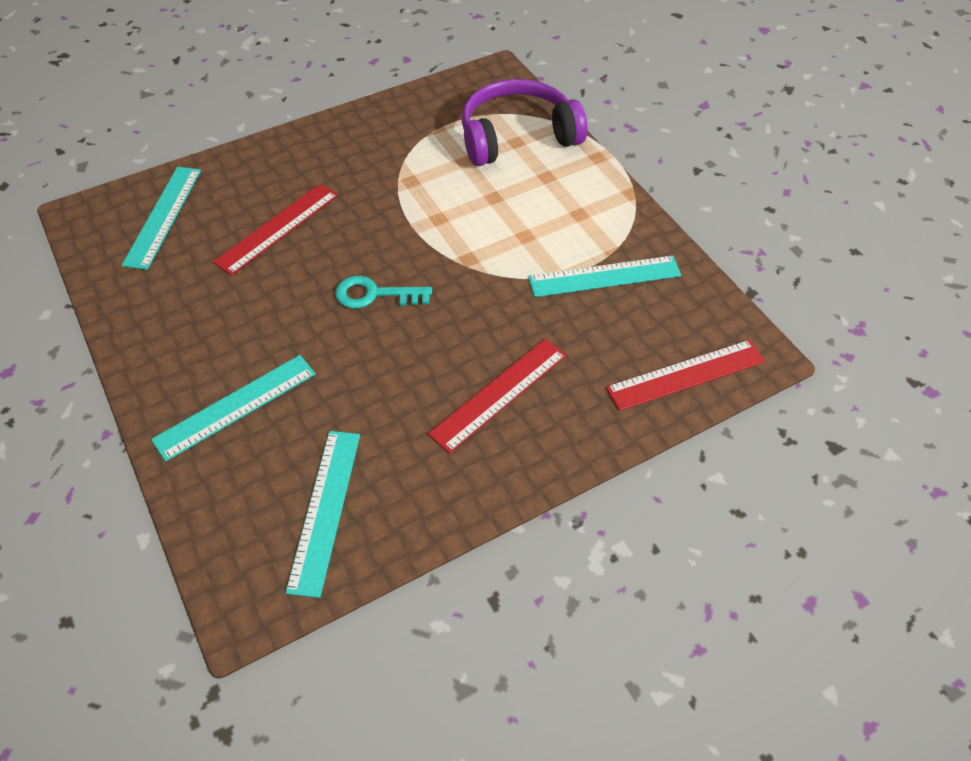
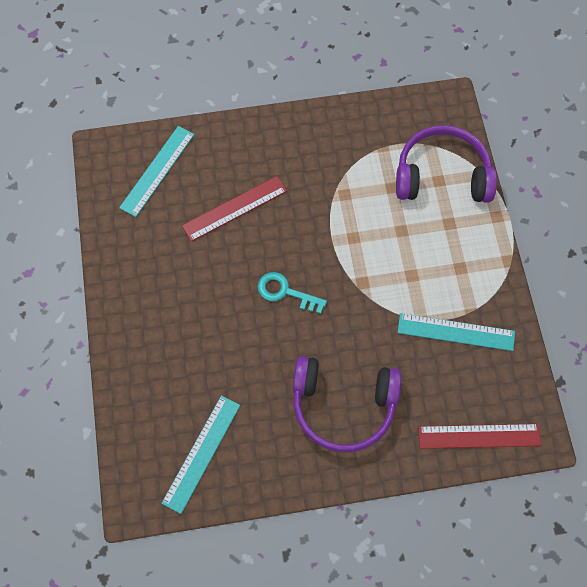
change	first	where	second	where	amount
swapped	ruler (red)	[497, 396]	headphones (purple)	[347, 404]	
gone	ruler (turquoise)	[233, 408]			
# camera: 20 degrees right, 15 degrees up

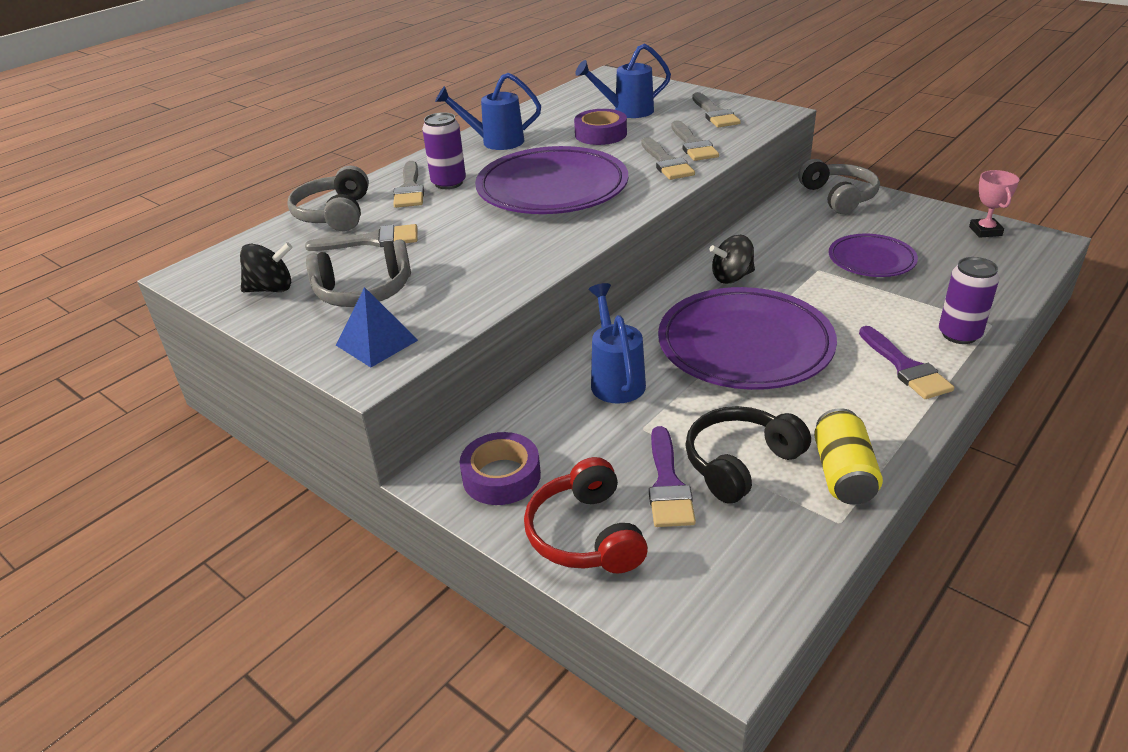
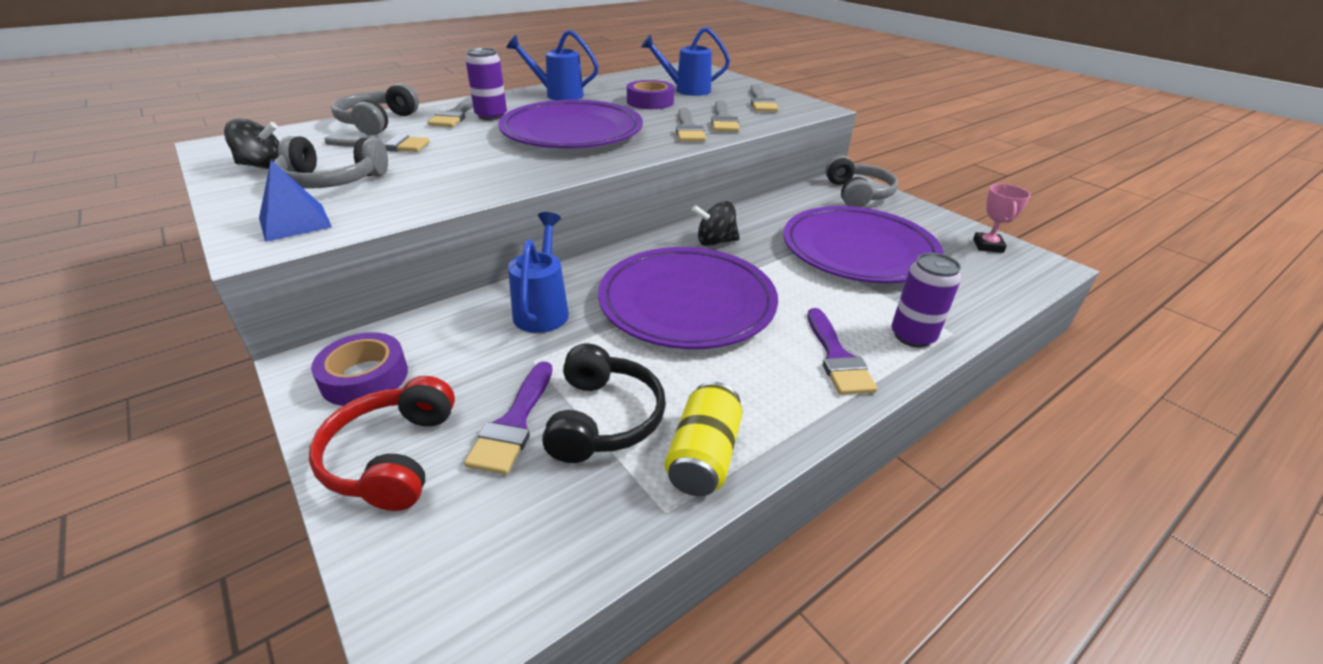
change	first	where	second	where	amount
rotated	headphones (black)	[748, 454]		[604, 403]	120 degrees clockwise
scaled	plate (purple)	[873, 255]		[863, 244]	x1.80
# camera: 10 degrees right, 0 degrees up

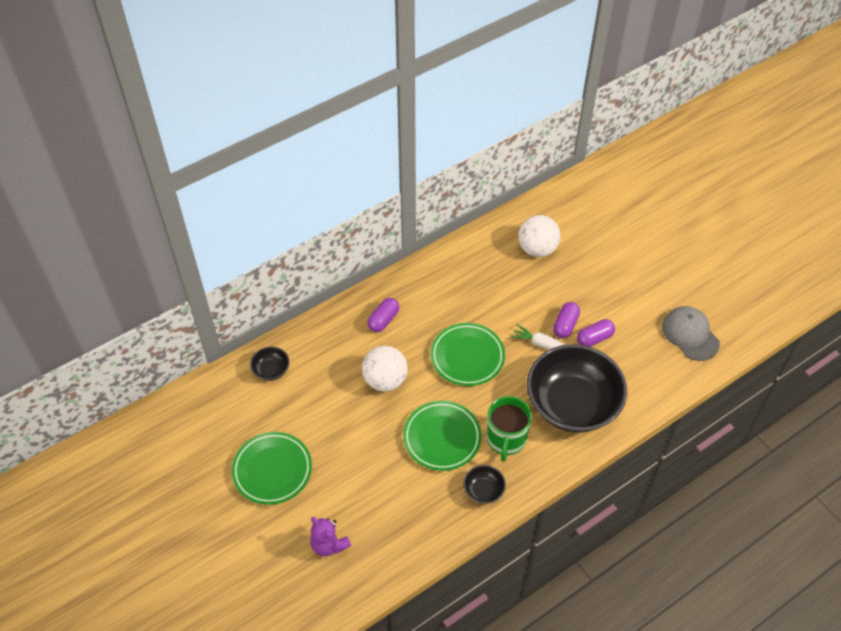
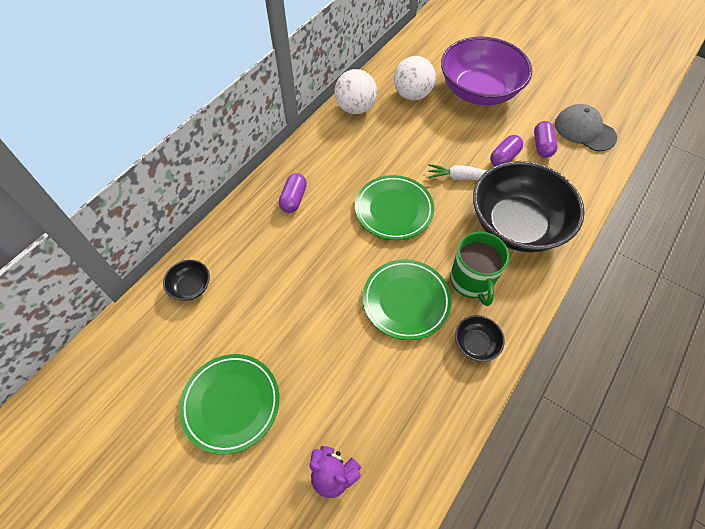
change	first	where	second	where	amount
shifted	ball (white)	[385, 369]		[355, 91]	
new			bowl (purple)	[486, 70]	
shifted	capsule (purple)	[566, 320]		[546, 139]	
# camera: 20 degrees left, 5 degrees up

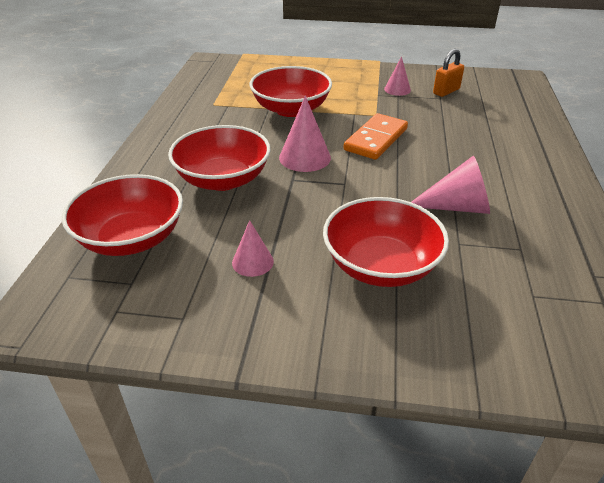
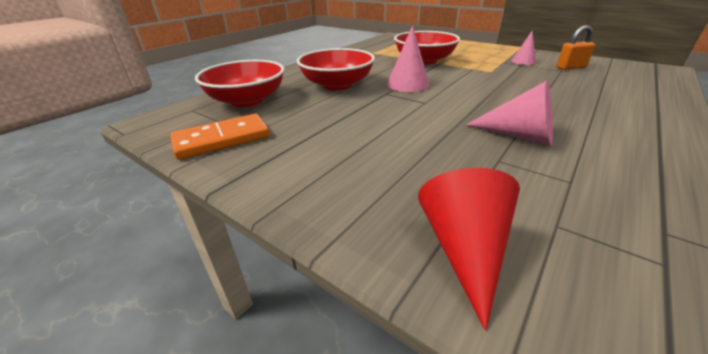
change	first	where	second	where	amount
shifted	domino (orange)	[376, 136]		[220, 137]	
new			cone (red)	[469, 249]	
gone	cone (pink)	[253, 248]			
gone	bowl (red)	[386, 242]			
# camera: 30 degrees right, 5 degrees down

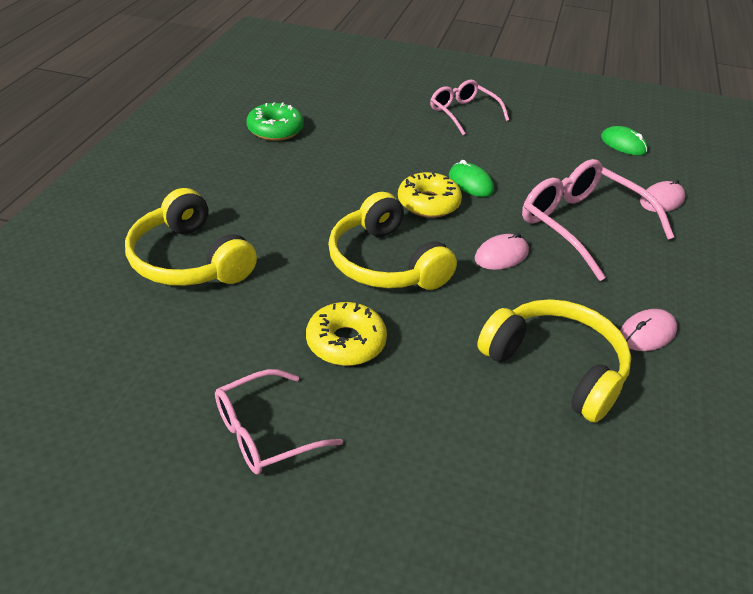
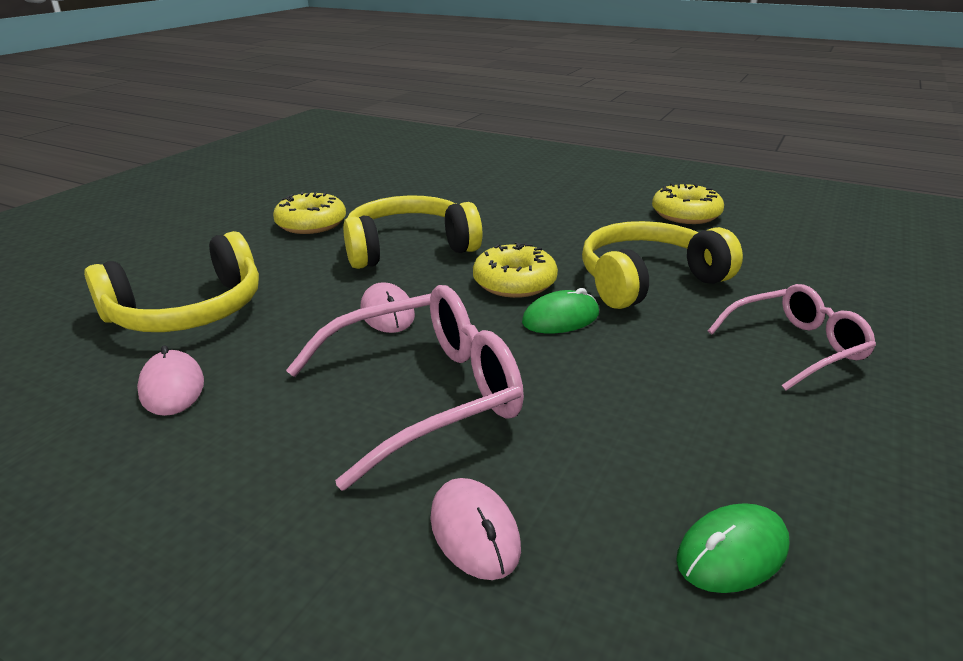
change	first	where	second	where	amount
shifted	headphones (yellow)	[191, 237]		[662, 265]	
repainted	donut (green)	[275, 121]	donut (yellow)	[688, 204]	
gone	glasses (pink)	[279, 421]			
# camera: 105 degrees right, 10 degrees down

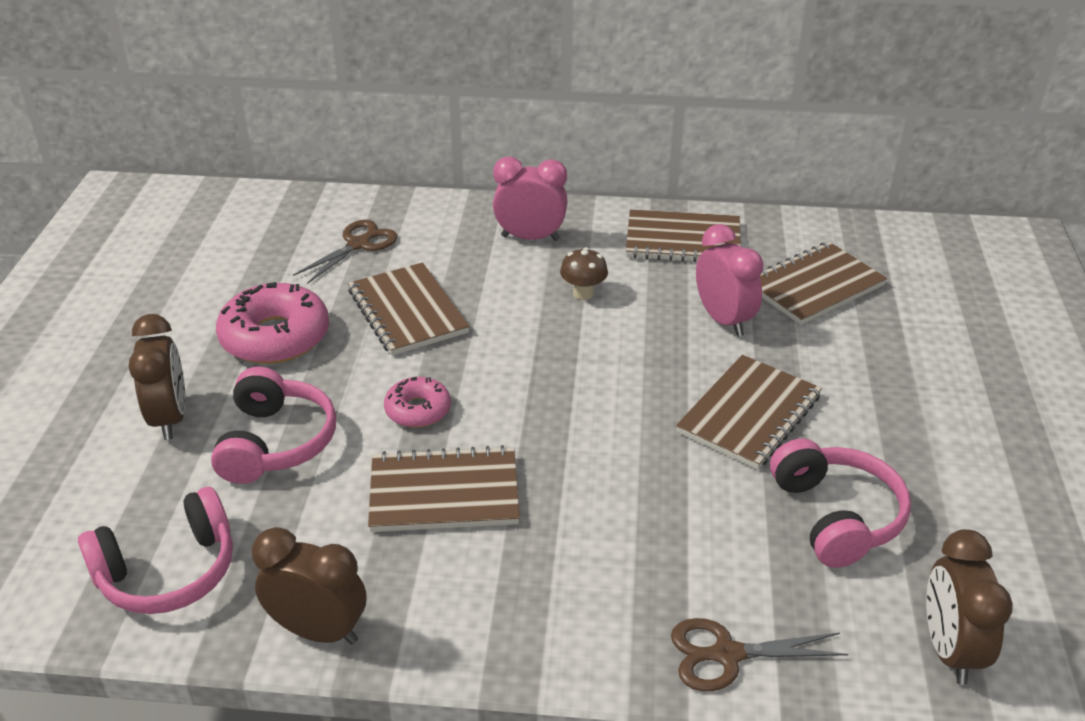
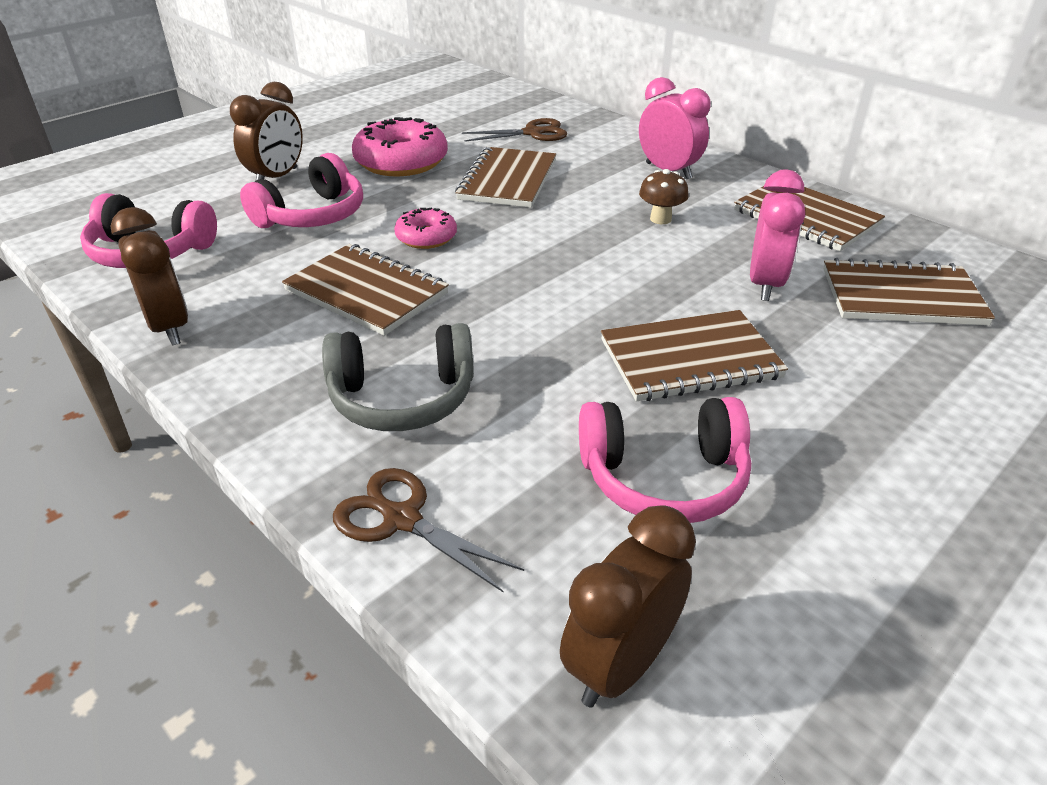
change	first	where	second	where	amount
new			headphones (grey)	[398, 377]	
rotated	headphones (pink)	[840, 503]		[665, 460]	60 degrees clockwise
# camera: 40 degrees right, 0 degrees up

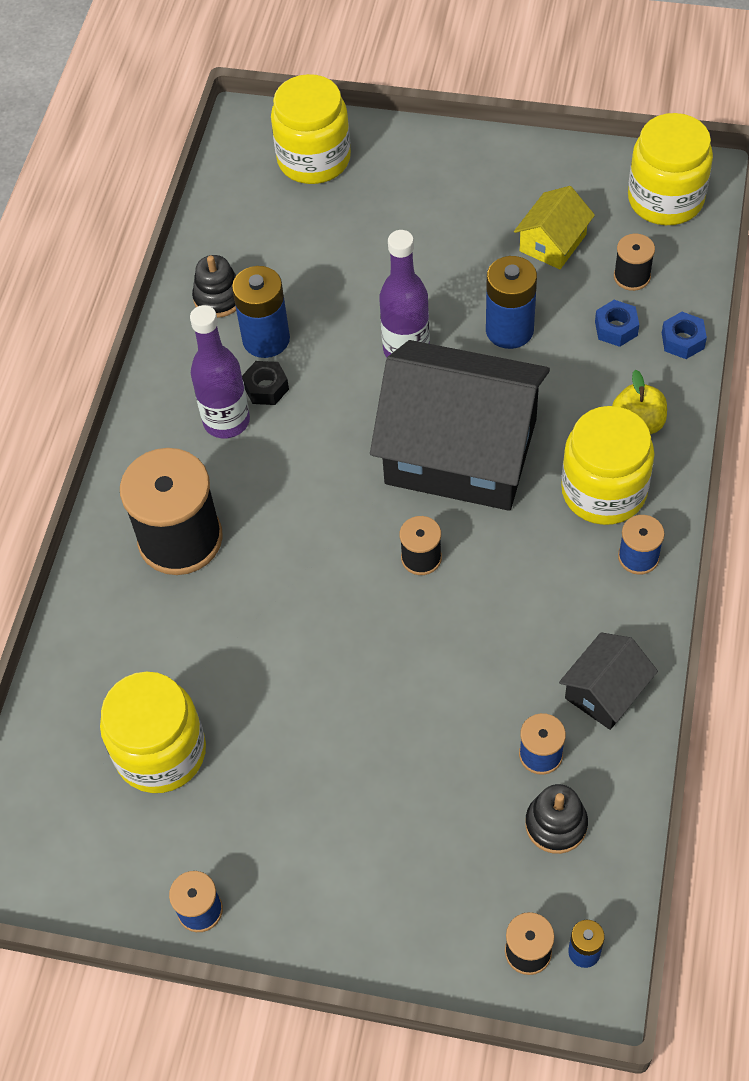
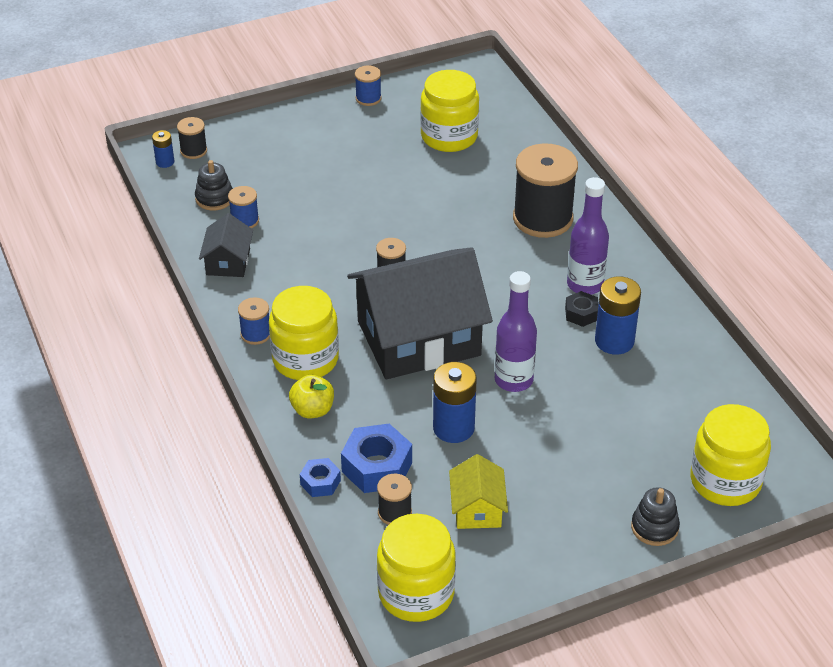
change	first	where	second	where	amount
scaled	nut (blue)	[617, 323]		[376, 458]	x1.78
shifted	stacking toy (black)	[214, 286]		[655, 516]	
# camera: 140 degrees right, 15 degrees down

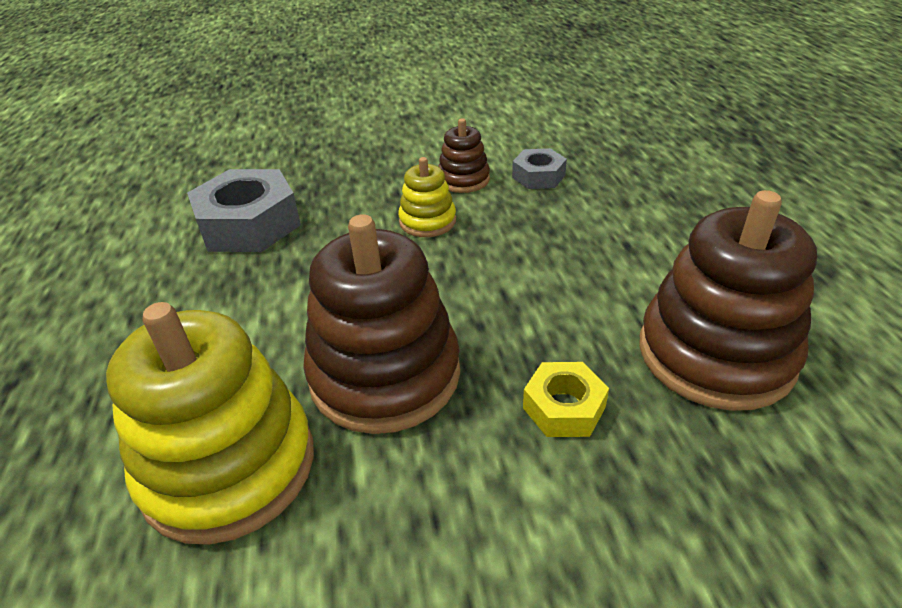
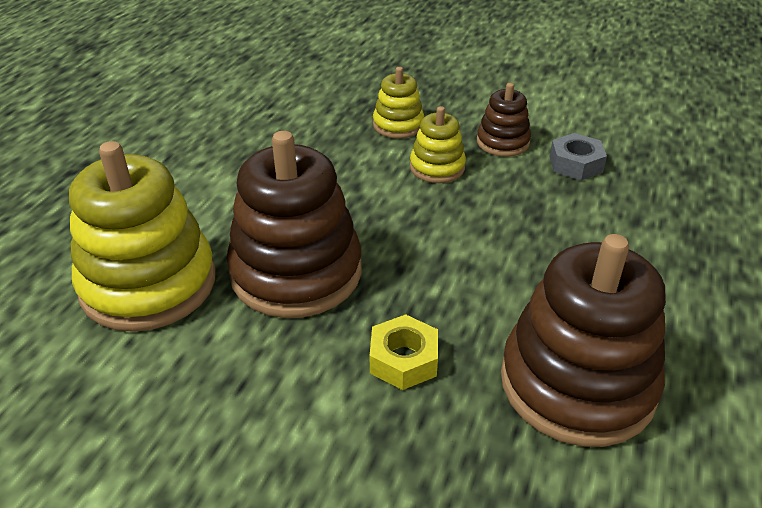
change	first	where	second	where	amount
new			stacking toy (yellow)	[398, 102]	
gone	nut (grey)	[244, 210]			
# camera: 30 degrees right, 0 degrees up

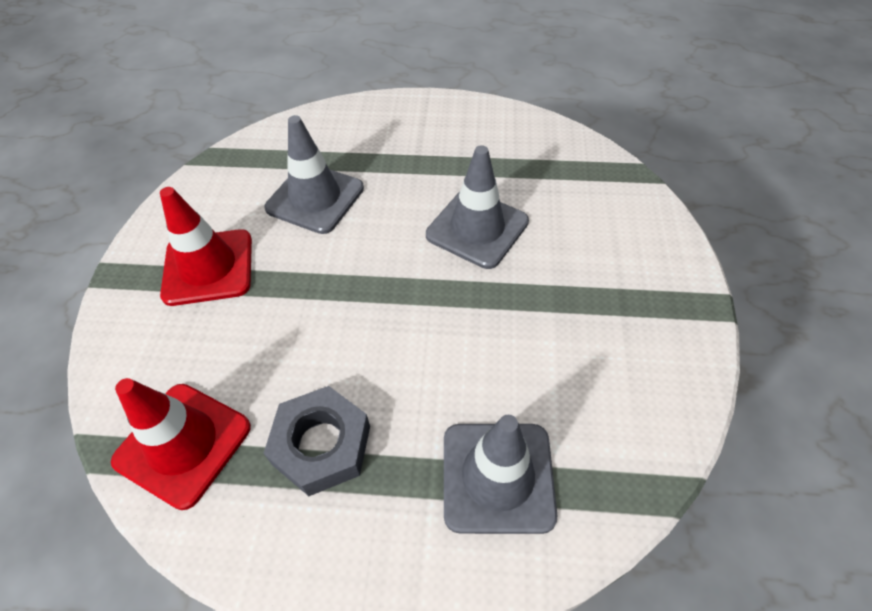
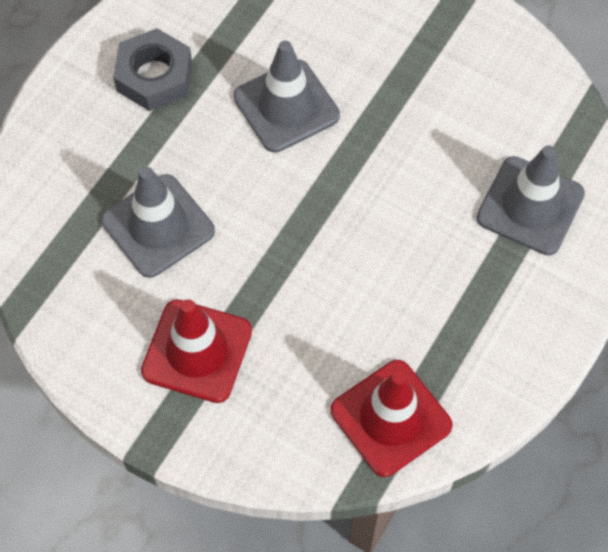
change	first	where	second	where	amount
shifted	nut (grey)	[316, 441]		[152, 69]	
# camera: 65 degrees left, 10 degrees up

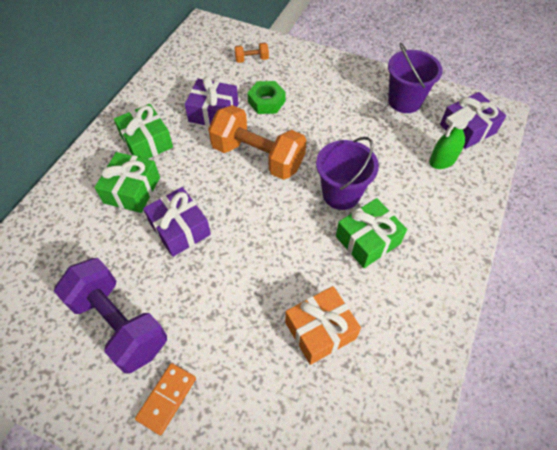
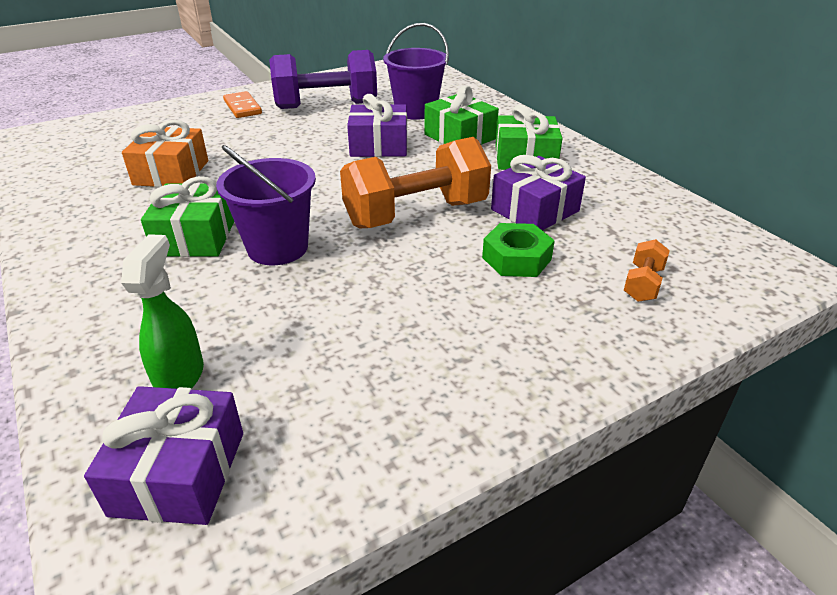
change	first	where	second	where	amount
shifted	bucket (purple)	[415, 78]		[416, 71]	
# camera: 125 degrees right, 20 degrees down

